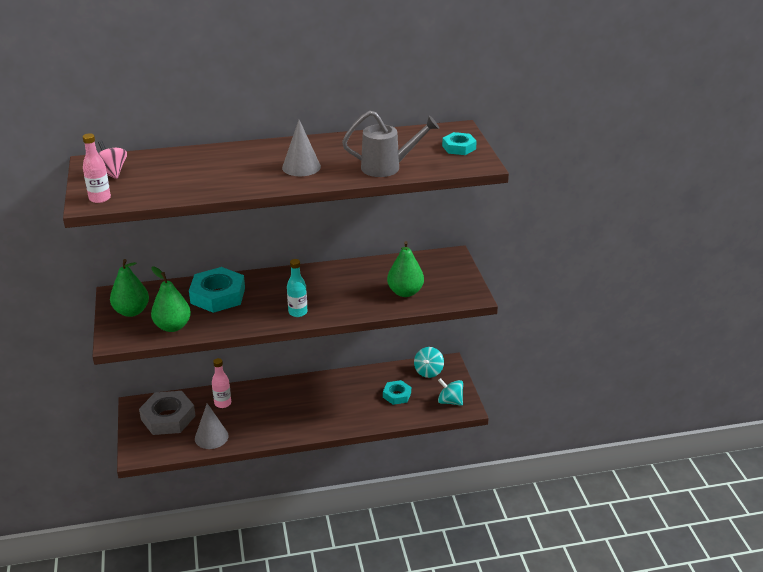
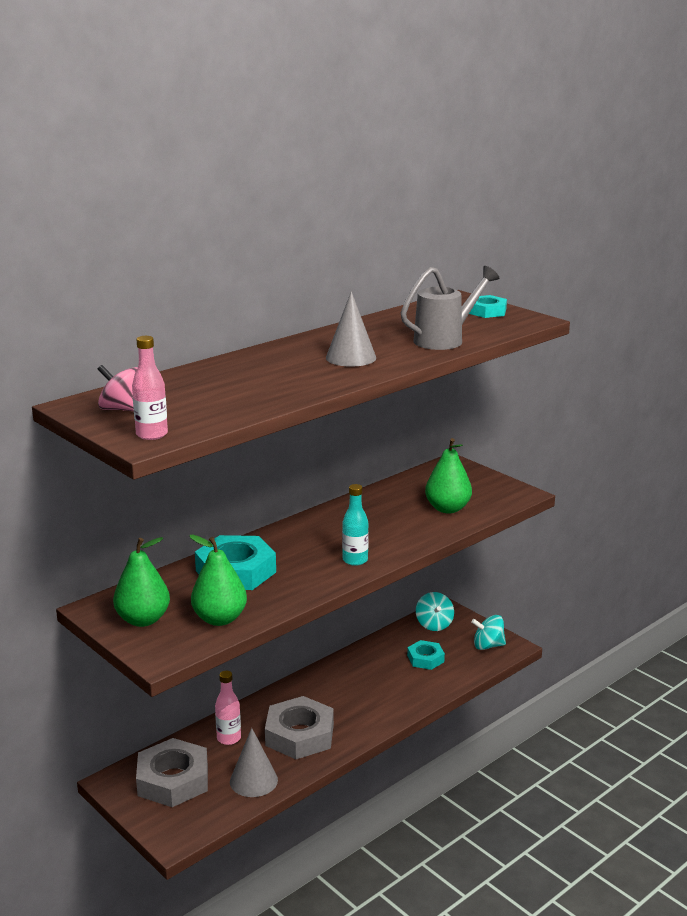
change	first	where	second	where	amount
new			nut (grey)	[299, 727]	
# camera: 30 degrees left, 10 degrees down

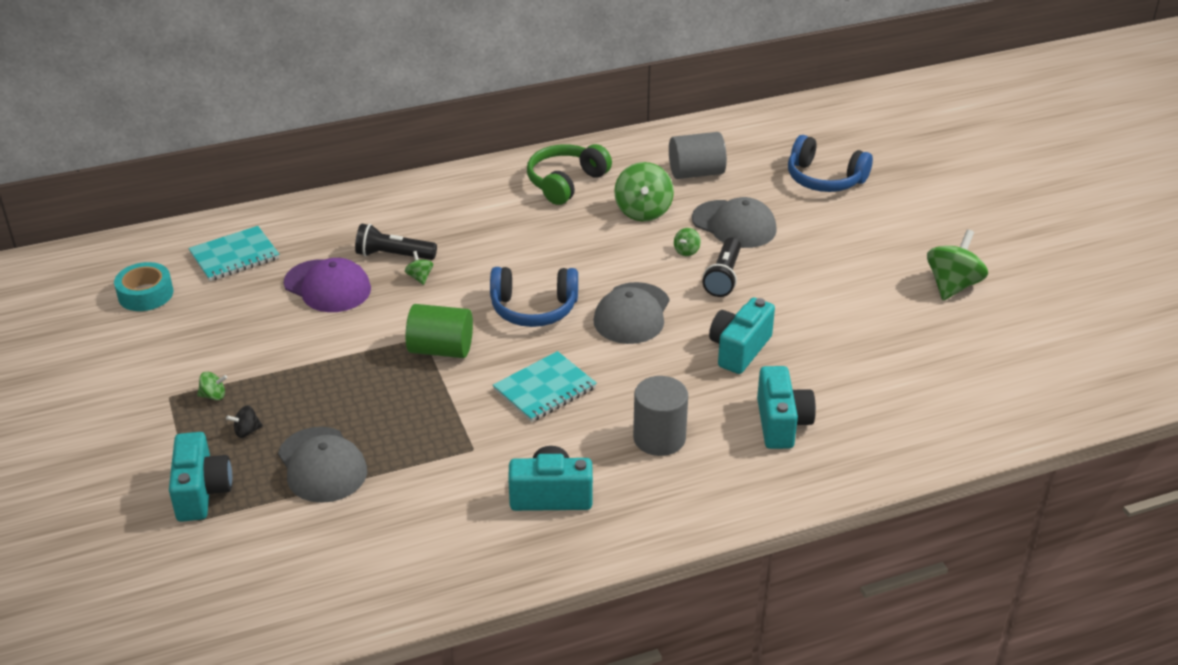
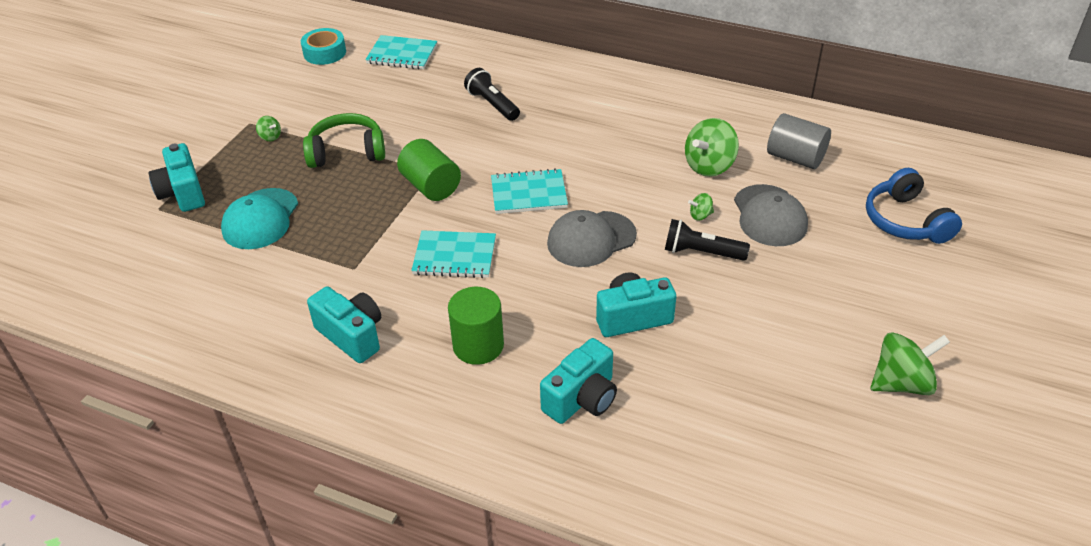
change	first	where	second	where	amount
rotated	camera (turquoise)	[200, 477]		[177, 177]	120 degrees clockwise
repainted	cap (grey)	[322, 465]	cap (turquoise)	[259, 218]	
shifted	headphones (green)	[569, 174]		[344, 140]	
repainted	cylinder (grey)	[660, 416]	cylinder (green)	[476, 326]	
swapped	headphones (blue)	[534, 297]	notebook (turquoise)	[529, 191]	
rotated	flashlight (black)	[722, 267]		[707, 240]	45 degrees clockwise
gone	spinning top (black)	[244, 421]			
gone	cap (purple)	[327, 285]			
gone	spinning top (green)	[419, 268]			
# camera: 45 degrees right, 5 degrees up

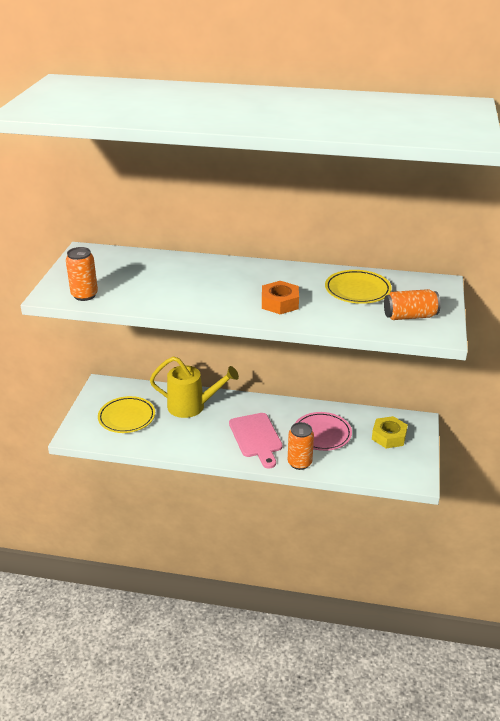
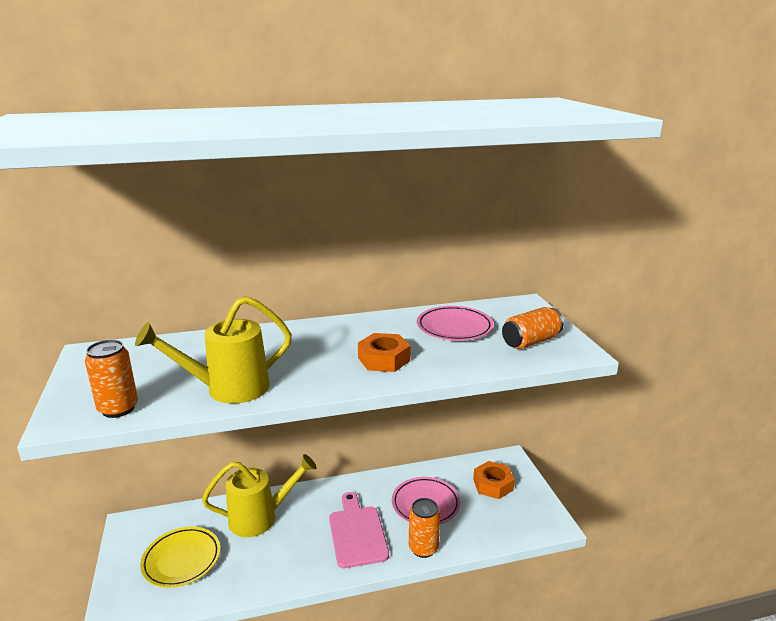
change	first	where	second	where	amount
new			watering can (yellow)	[213, 350]	
rotated	cutting board (pink)	[256, 441]		[359, 530]	150 degrees counterclockwise
repainted	plate (yellow)	[358, 287]	plate (pink)	[455, 323]	
repainted	nut (yellow)	[390, 432]	nut (orange)	[494, 480]	
# camera: 25 degrees left, 10 degrees down

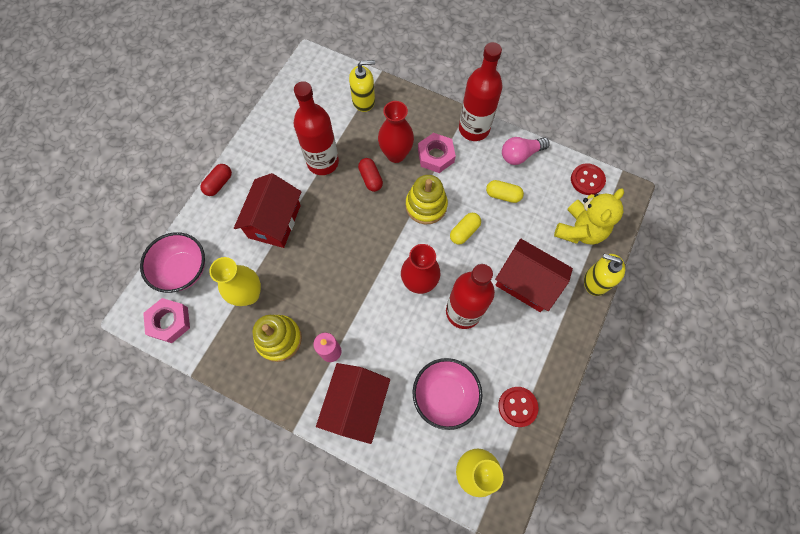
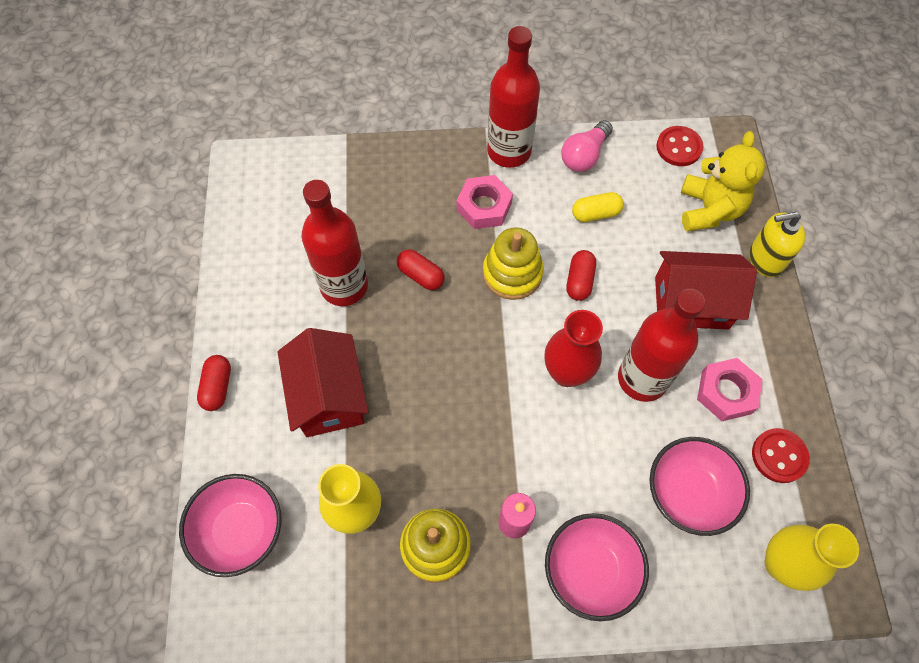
change	first	where	second	where	amount
swapped	house (red)	[353, 403]	bowl (pink)	[597, 567]	
repainted	capsule (yellow)	[465, 228]	capsule (red)	[581, 275]	
shifted	nut (pink)	[166, 320]		[729, 389]	
gone	soap dispenser (yellow)	[362, 86]			
gone	vase (red)	[396, 132]			
# camera: 30 degrees left, 5 degrees down

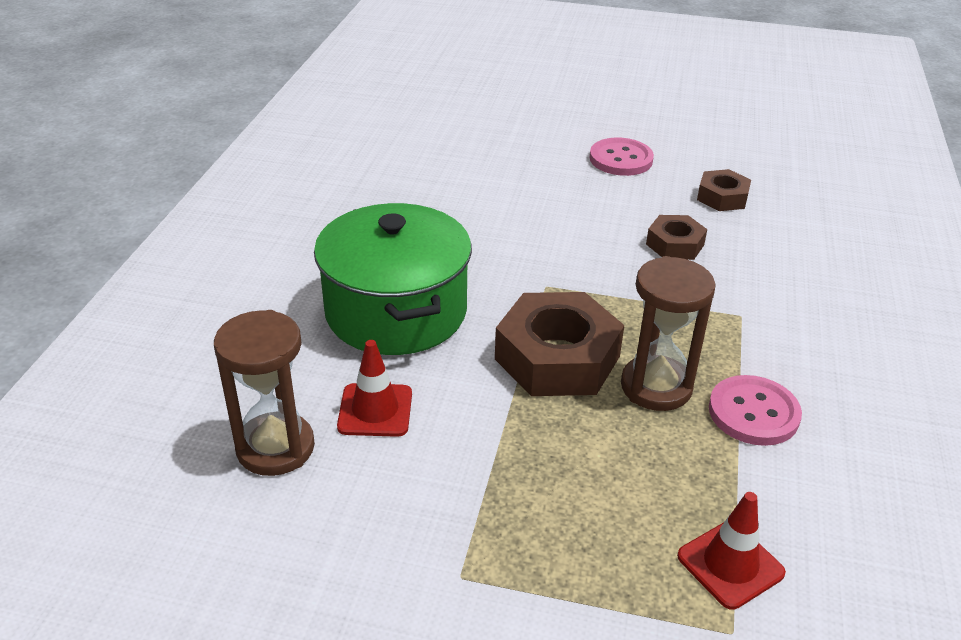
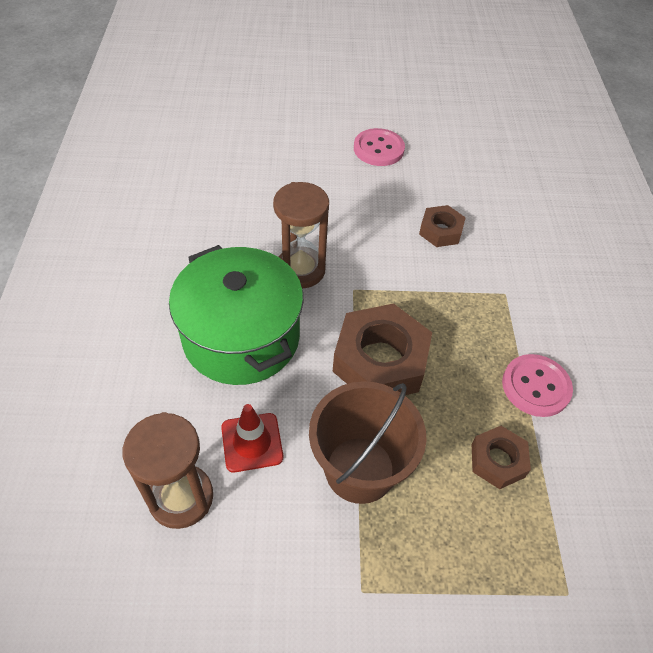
change	first	where	second	where	amount
shifted	hourglass (brown)	[668, 333]		[301, 235]	
new			bucket (brown)	[368, 442]	
shifted	nut (brown)	[724, 190]		[501, 457]	
gone	traffic cone (red)	[731, 551]			
# camera: 15 degrees left, 15 degrees up

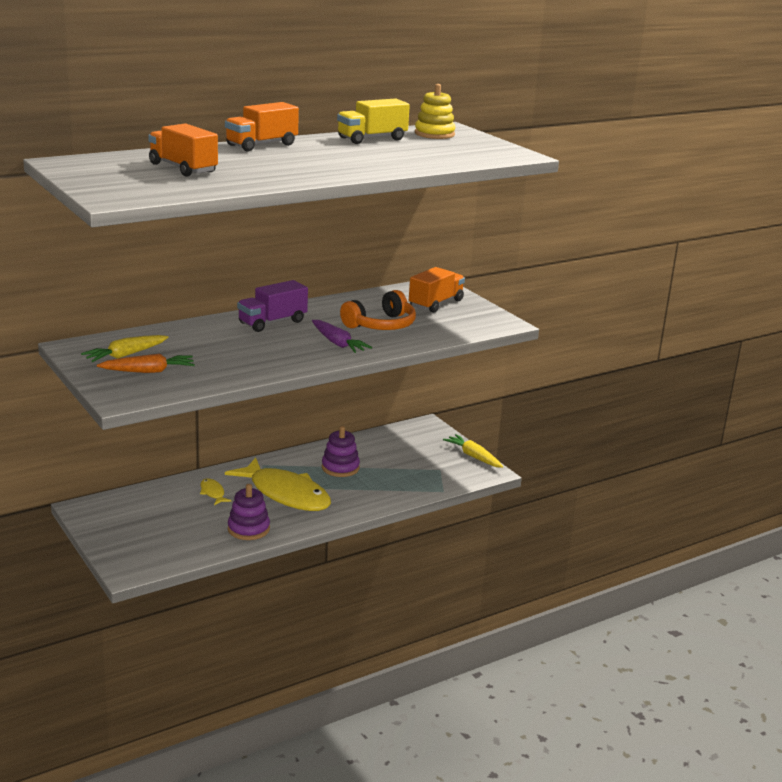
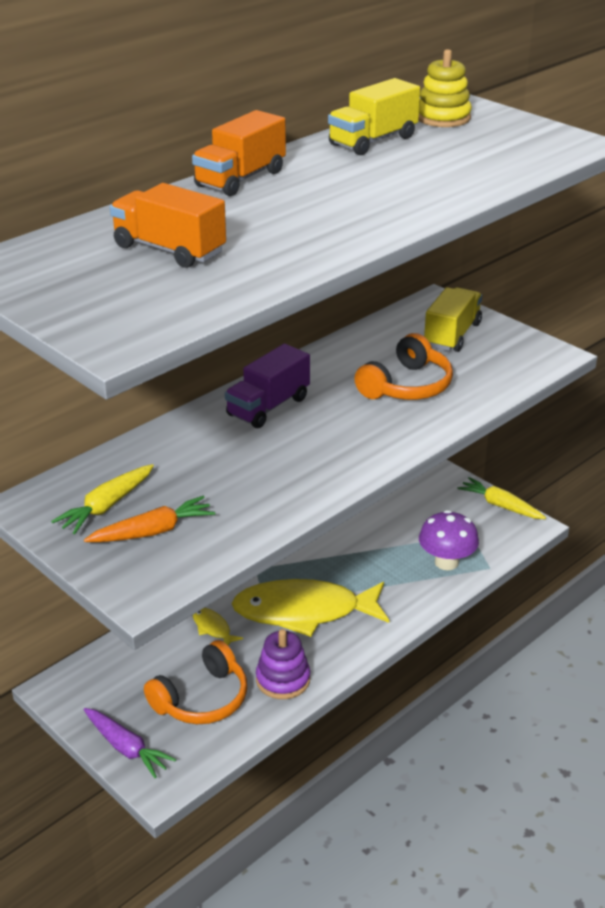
change	first	where	second	where	amount
shifted	carrot (purple)	[342, 336]		[129, 743]	
new			headphones (orange)	[195, 682]	
rotated	fish (yellow)	[278, 484]		[310, 608]	150 degrees clockwise
new			mushroom (purple)	[449, 540]	
repainted	truck (orange)	[437, 290]	truck (yellow)	[453, 319]	
gone	stacking toy (purple)	[341, 451]			
# camera: 10 degrees left, 10 degrees up

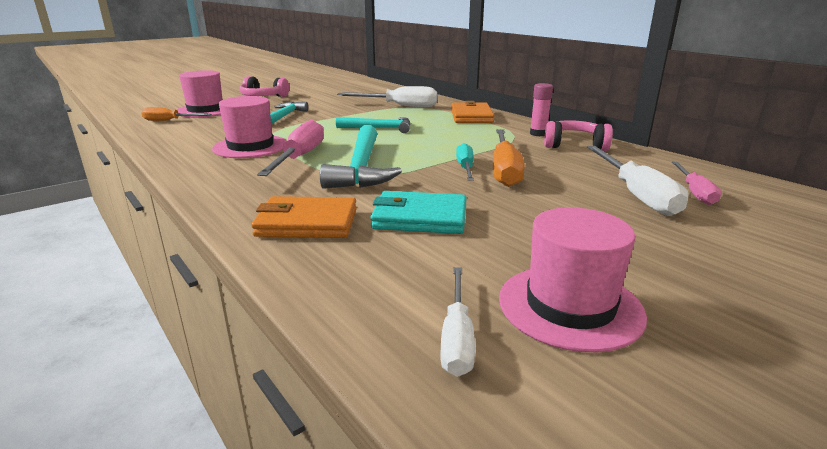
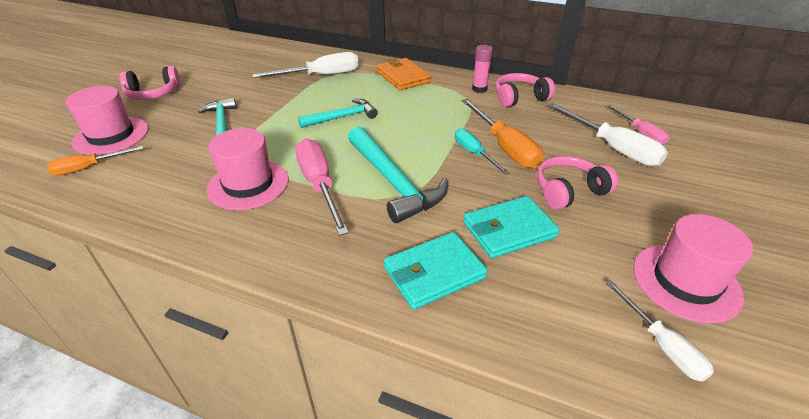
change	first	where	second	where	amount
repainted	wallet (orange)	[304, 217]	wallet (turquoise)	[436, 271]	
new			headphones (pink)	[577, 183]	
# camera: 30 degrees left, 15 degrees up

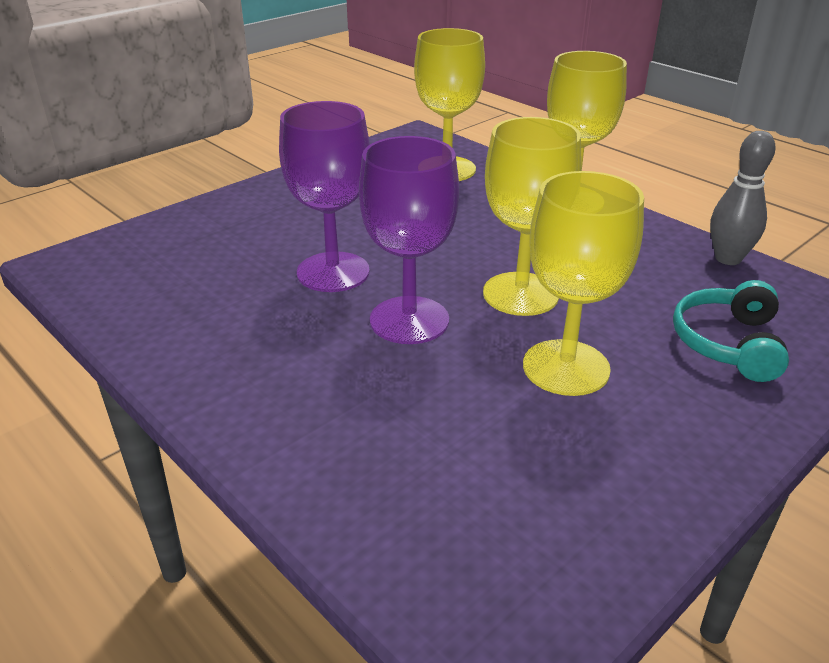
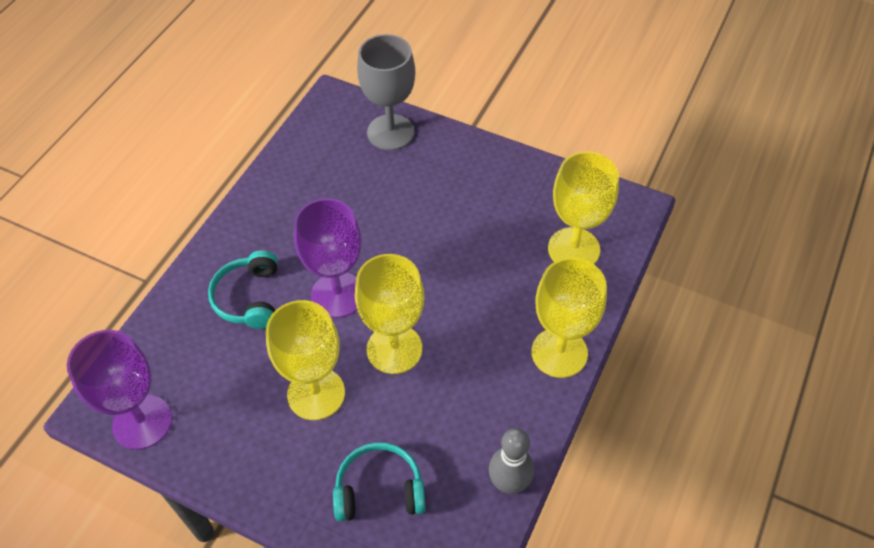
change	first	where	second	where	amount
shifted	goblet (purple)	[324, 196]		[119, 390]	
new			headphones (turquoise)	[243, 289]	
new			goblet (grey)	[386, 92]	
# camera: 70 degrees right, 20 degrees up

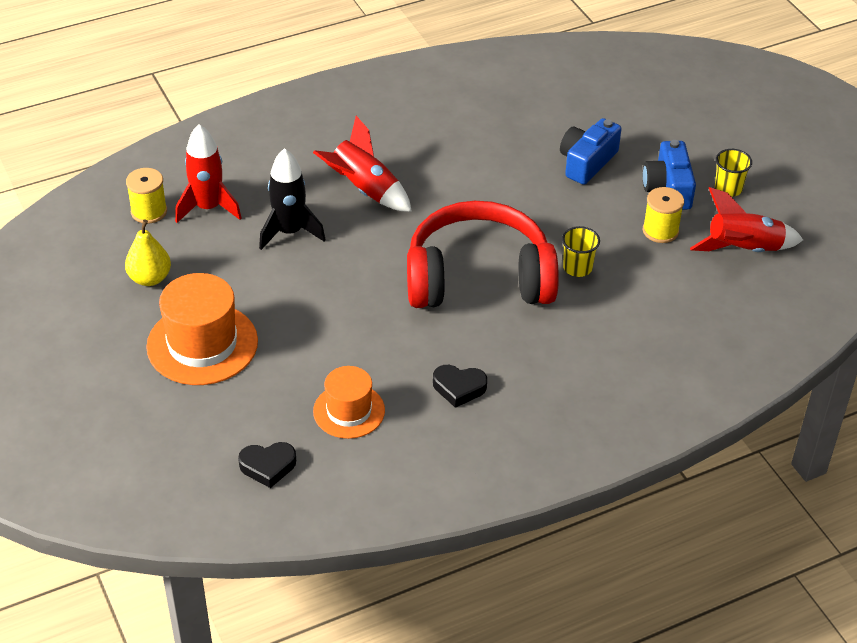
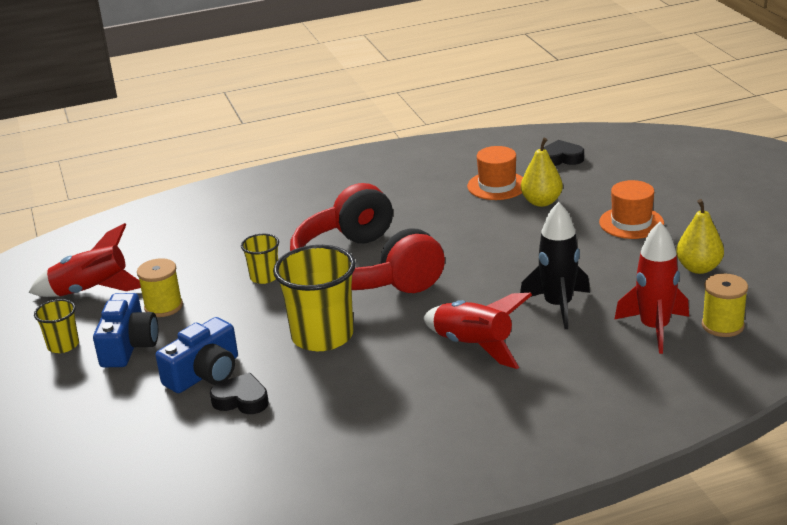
change	first	where	second	where	amount
shifted	heart (black)	[460, 386]		[239, 393]	
new			cup (yellow)	[314, 298]	
rotated	headphones (red)	[483, 254]		[367, 238]	60 degrees clockwise
new			pear (yellow)	[542, 172]	
scaled	hat (orange)	[202, 329]		[631, 209]	x0.62
# camera: 170 degrees left, 15 degrees down

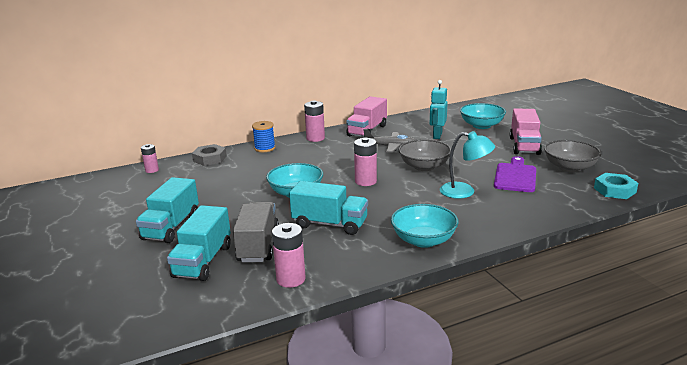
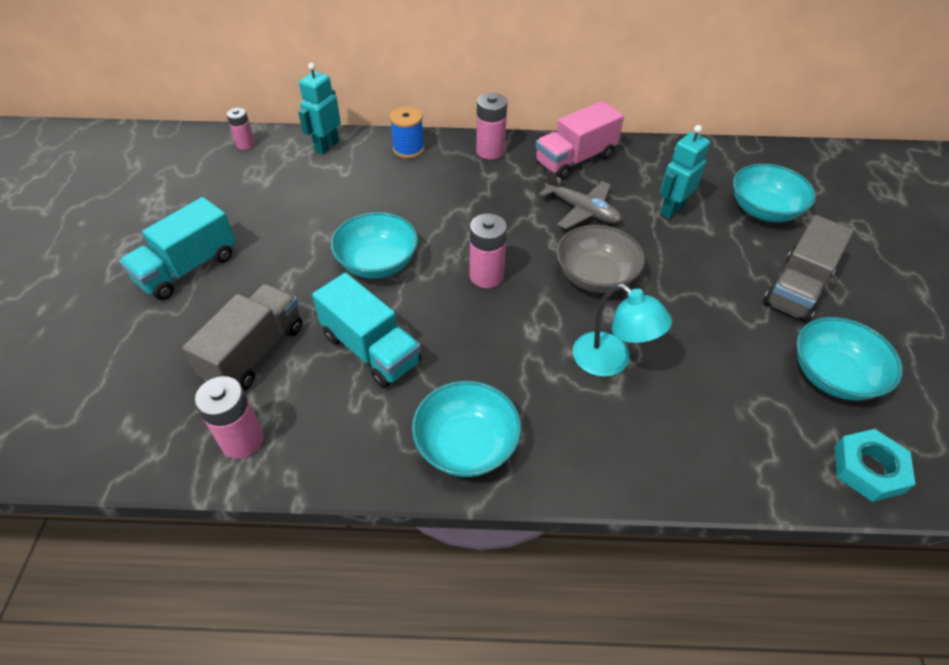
change	first	where	second	where	amount
swapped	nut (grey)	[209, 155]	robot (turquoise)	[319, 108]	
repainted	truck (pink)	[526, 131]	truck (grey)	[808, 268]	
repainted	bowl (grey)	[572, 156]	bowl (turquoise)	[849, 358]	
gone	truck (turquoise)	[199, 243]			
gone	cutting board (purple)	[515, 174]			
# camera: 25 degrees right, 25 degrees up

